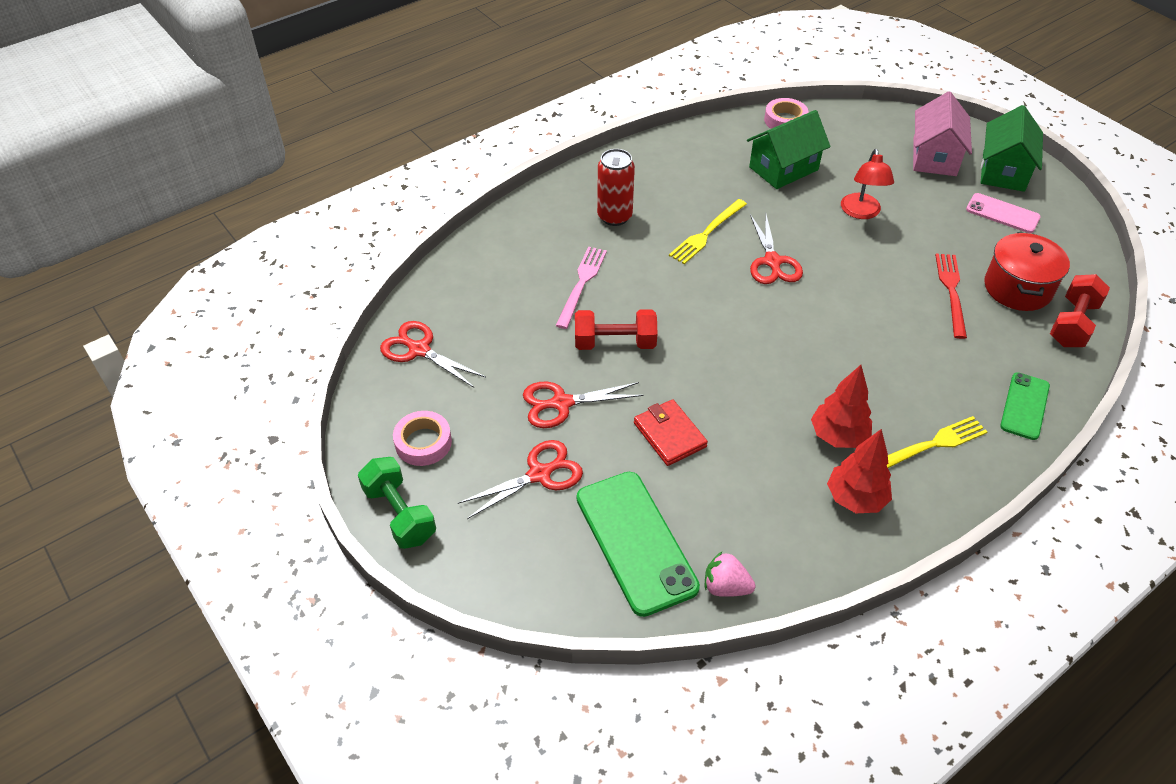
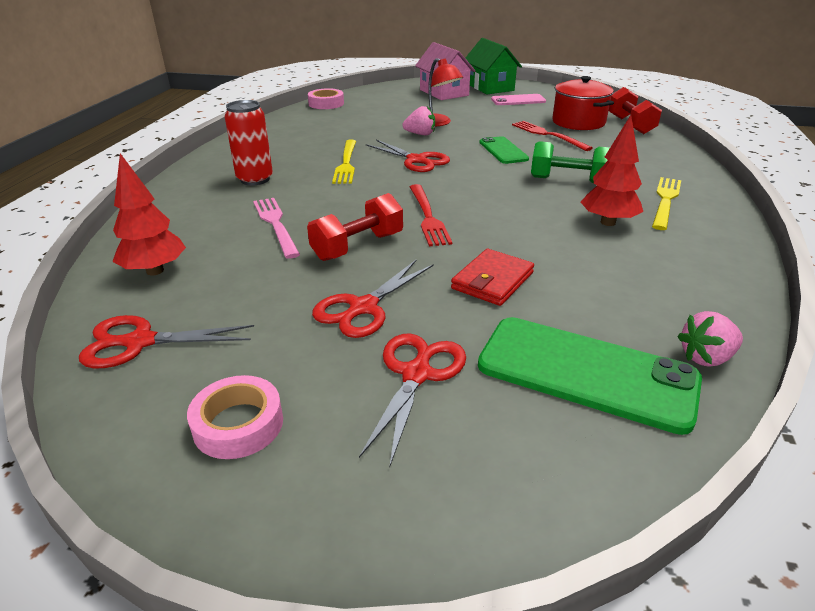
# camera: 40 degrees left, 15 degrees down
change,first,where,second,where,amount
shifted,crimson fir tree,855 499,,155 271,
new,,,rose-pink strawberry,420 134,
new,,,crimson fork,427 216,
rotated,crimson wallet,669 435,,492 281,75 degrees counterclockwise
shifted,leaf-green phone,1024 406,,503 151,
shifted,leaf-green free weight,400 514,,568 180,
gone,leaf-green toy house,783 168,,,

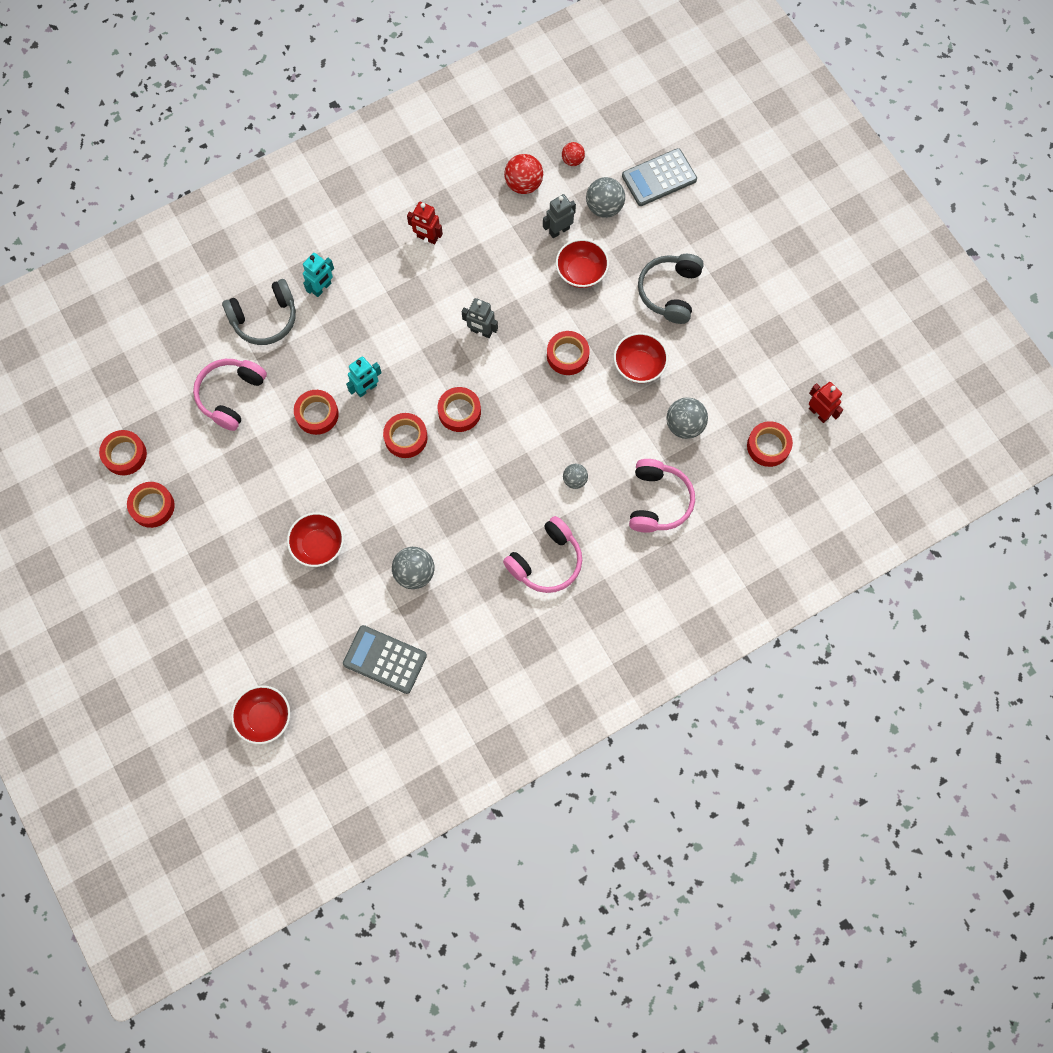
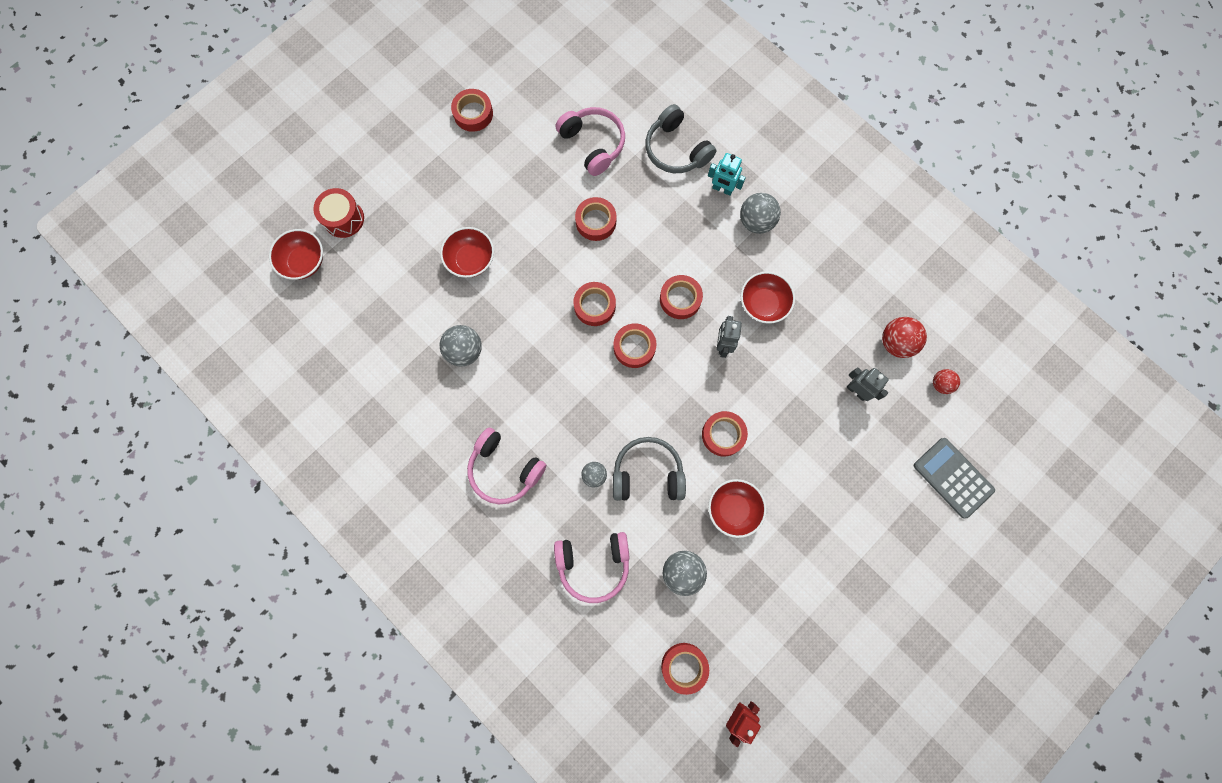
# camera: 75 degrees right, 5 degrees up
change,first,where,second,where,amount
new,,,crimson toy drum,343 218,
rotated,rose-pink over-ear headphones,231 395,,593 144,45 degrees clockwise
shifted,gray over-ear headphones,670 292,,647 473,
shifted,crimson tape,125 455,,680 299,
shifted,gray ball,604 207,,756 222,
shifted,crimson serving bowl,581 272,,763 304,
gone,gray adding machine,385 659,,,
gone,turquoise robot figure,366 389,,,
gone,crimson robot figure,427 238,,,

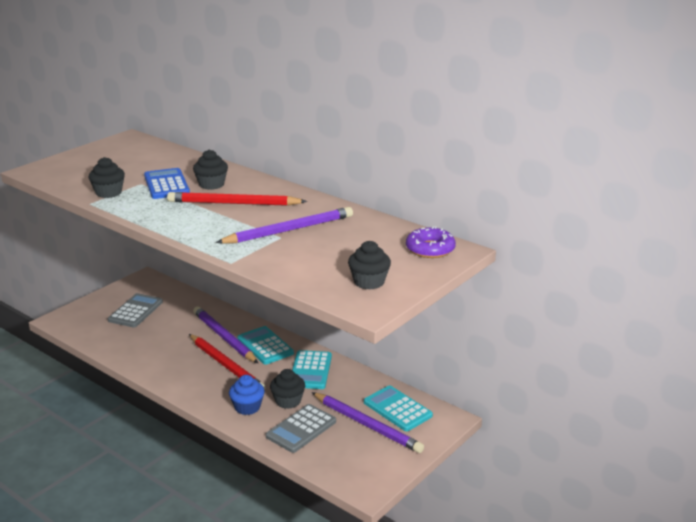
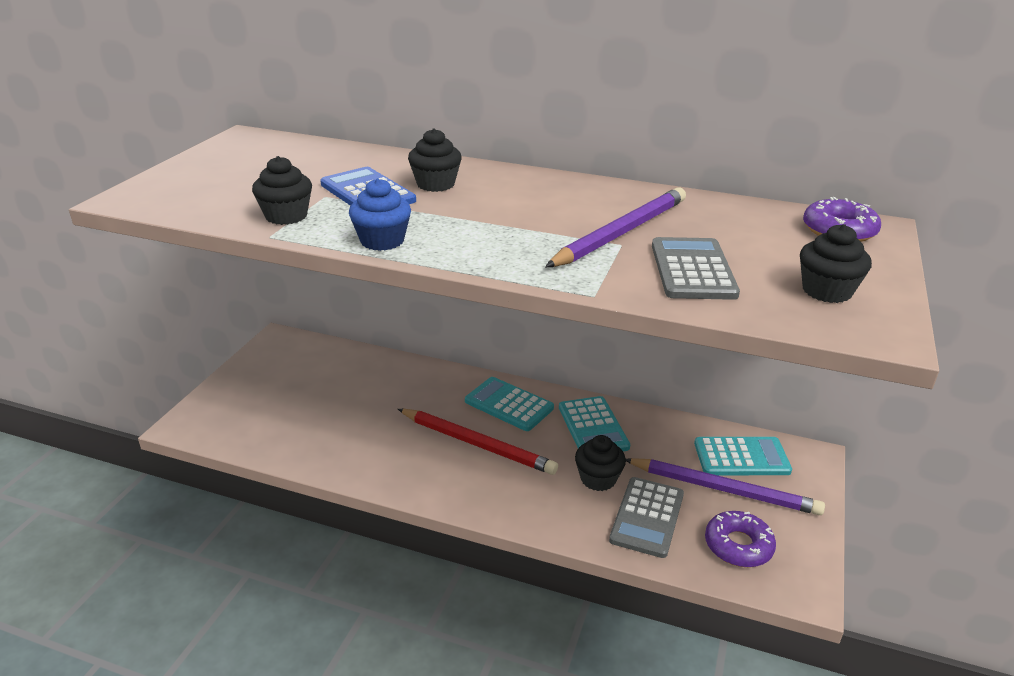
# camera: 20 degrees left, 5 degrees up
change,first,where,second,where,amount
shifted,royal blue cupcake,247 407,,382 241,
shifted,gray adding machine,135 311,,692 270,
rotated,turquoise adding machine,397 409,,741 457,150 degrees clockwise
new,,,purple glazed donut,738 546,
gone,crimson pencil,234 203,,,
gone,purple pencil,224 337,,,

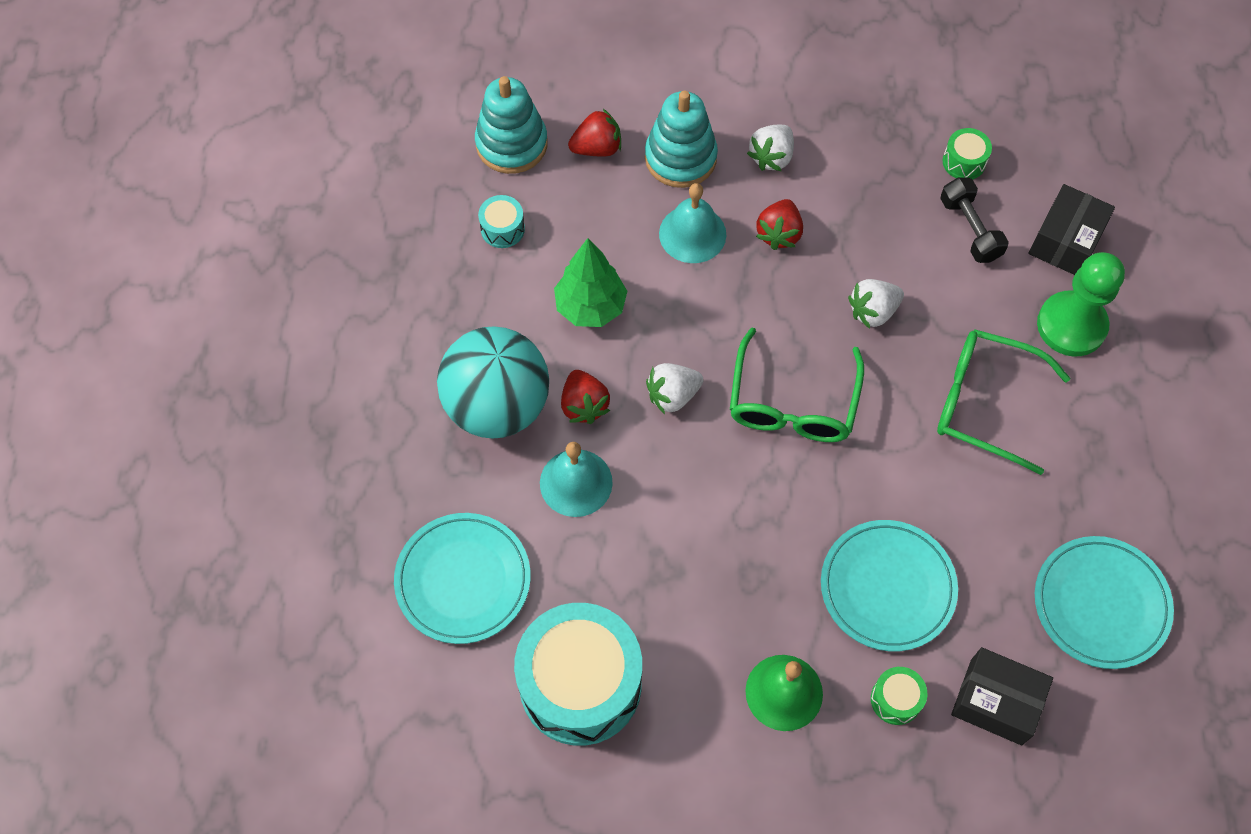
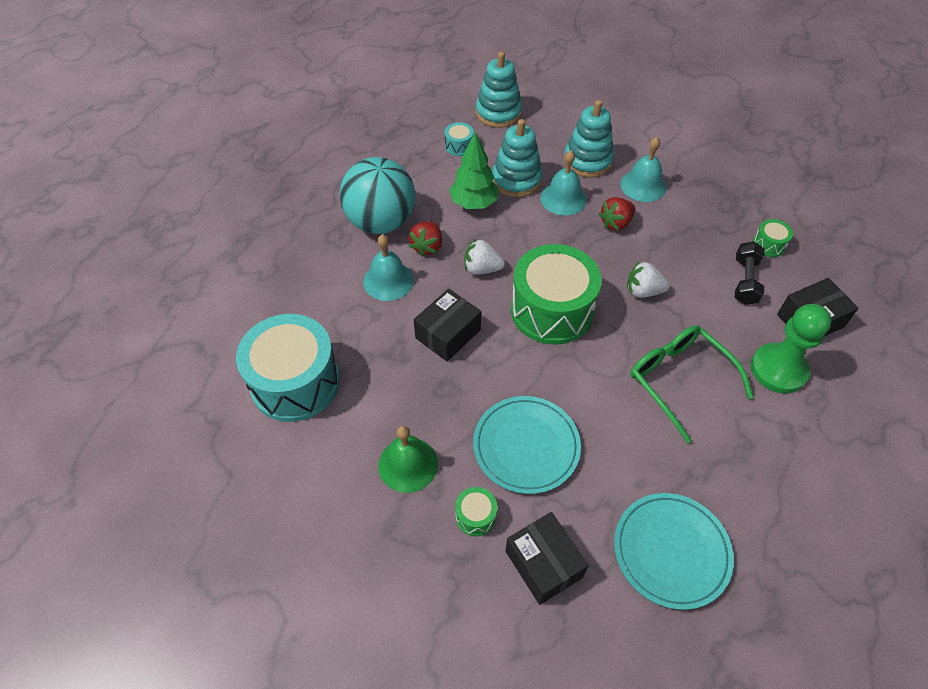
# camera: 35 degrees right, 10 degrees down
change,first,where,second,where,amount
new,,,jet-black package,448 334,
new,,,turquoise ring stacker,516 180,
swapped,leaf-green eyeglasses,792 401,leaf-green toy drum,551 310,
swapped,pure white strawberry,771 157,turquoise bell,643 185,
gone,turquoise flat dish,463 580,,,
gone,crimson strawberry,597 148,,,

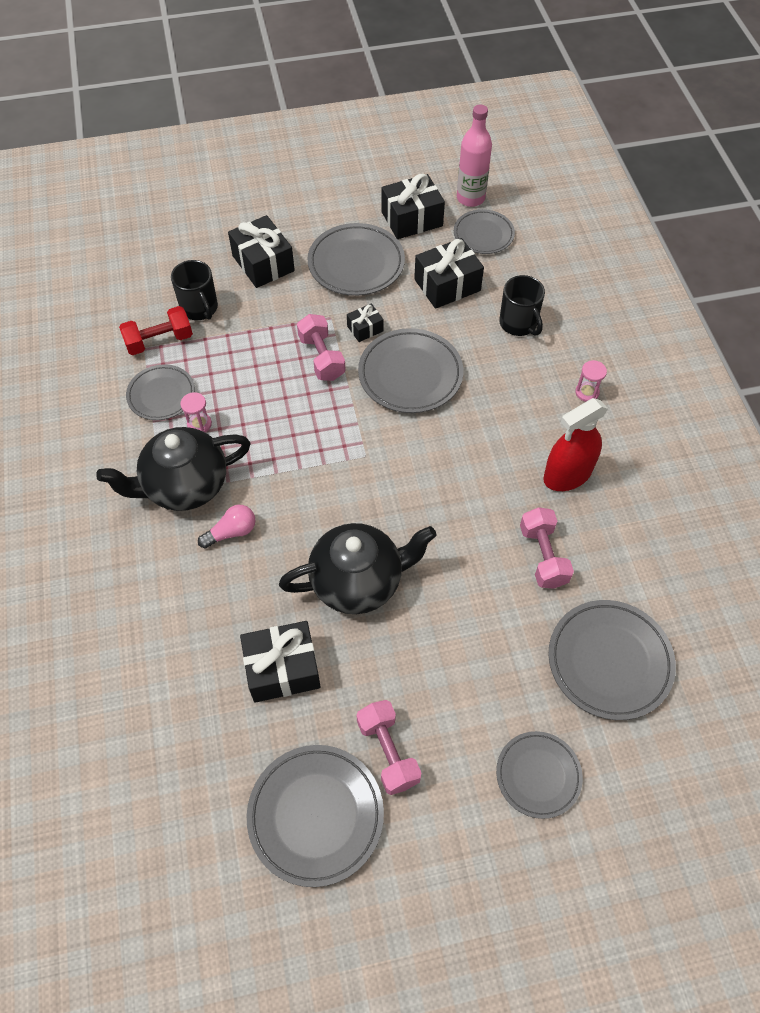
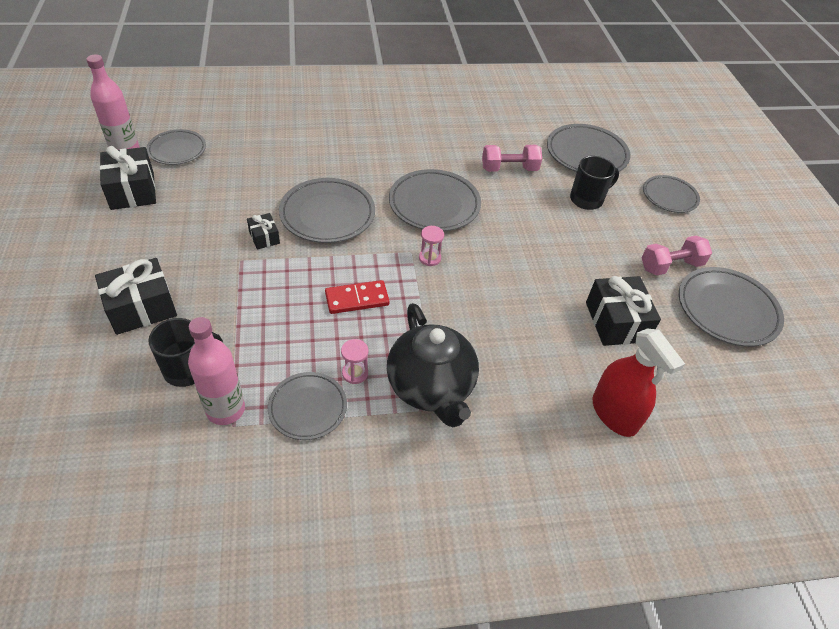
# camera: 90 degrees left, 10 degrees down
change,first,where,second,where,amount
swapped,crimson free weight,159 341,rose-pink flask,225 410,
new,,,crimson domino tile,357 299,
shifted,gray flat dish,356 264,,434 204,
shifted,rose-pink hourglass,587 392,,429 258,
shifted,jet-black mug,518 323,,587 199,
shifted,crimson sprayer,567 475,,614 414,
gone,rose-pink bulb,231 532,,,
gone,jet-black china teapot,358 581,,,
gone,rose-pink free weight,321 358,,,
gone,jet-black gift,447 285,,,

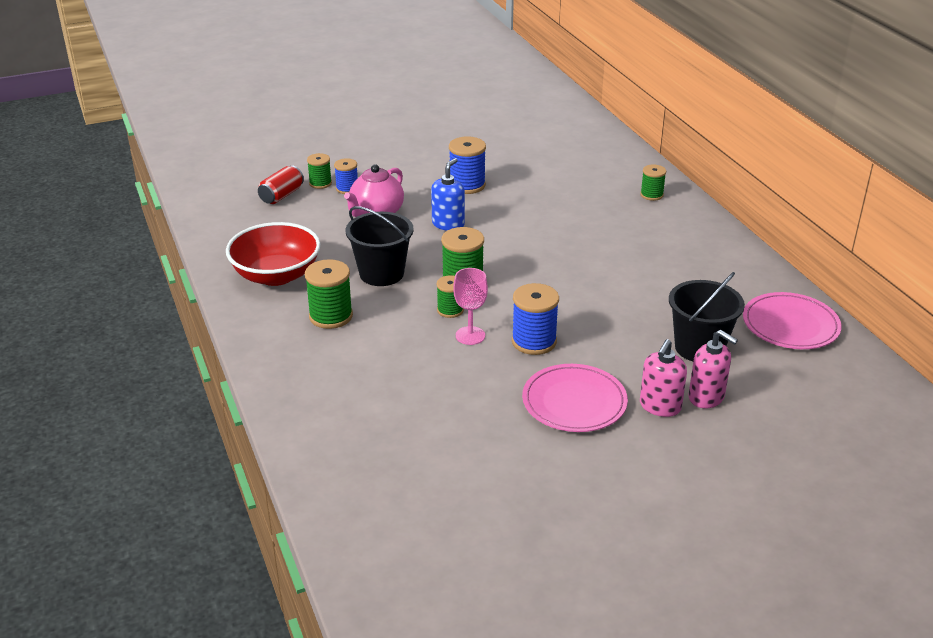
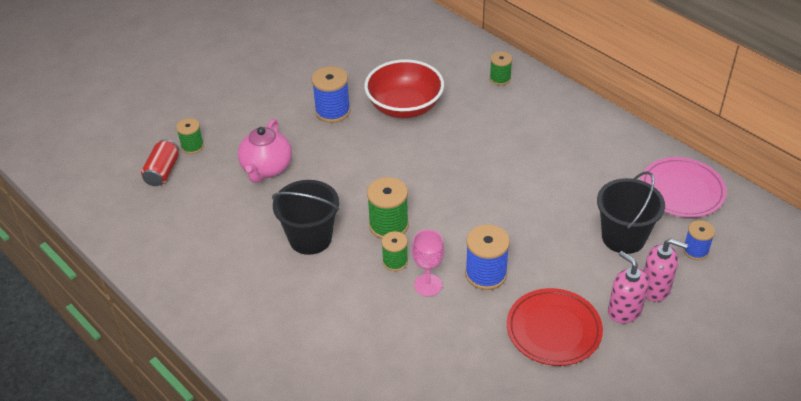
# camera: 20 degrees left, 10 degrees up
change,first,where,second,where,amount
shifted,crimson serving bowl,276 275,,404 106,
repainted,rose-pink flat dish,574 402,crimson flat dish,553 330,
rotated,rose-pink soap dispenser,660 406,,624 311,135 degrees clockwise
shifted,royal blue reel of thread,347 188,,695 250,
gone,leaf-green reel of thread,331 316,,,
gone,royal blue soap dispenser,448 224,,,

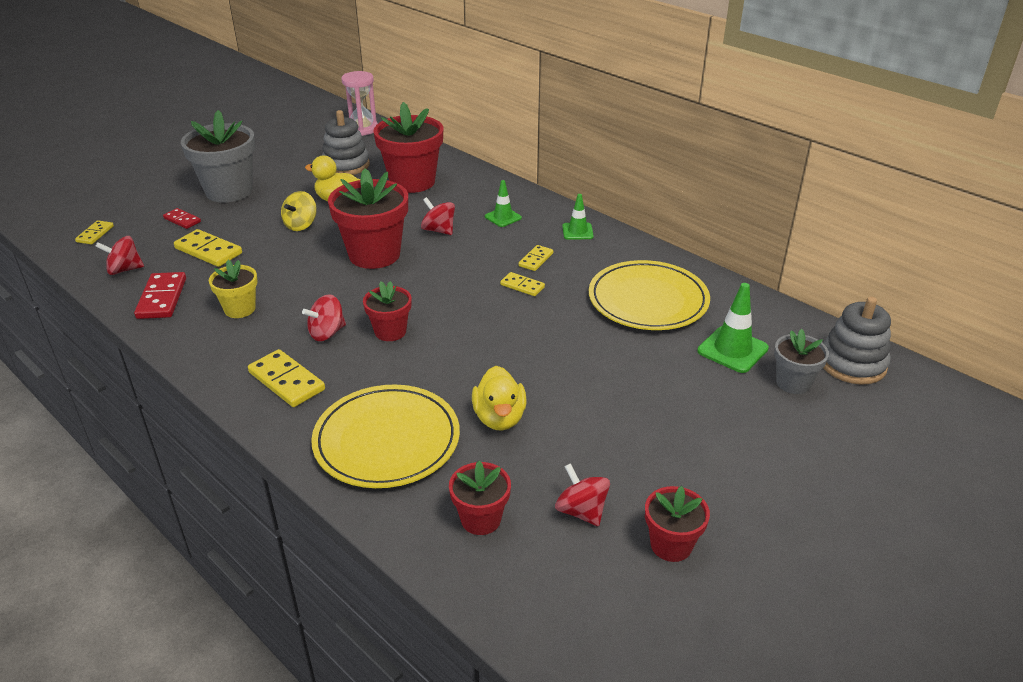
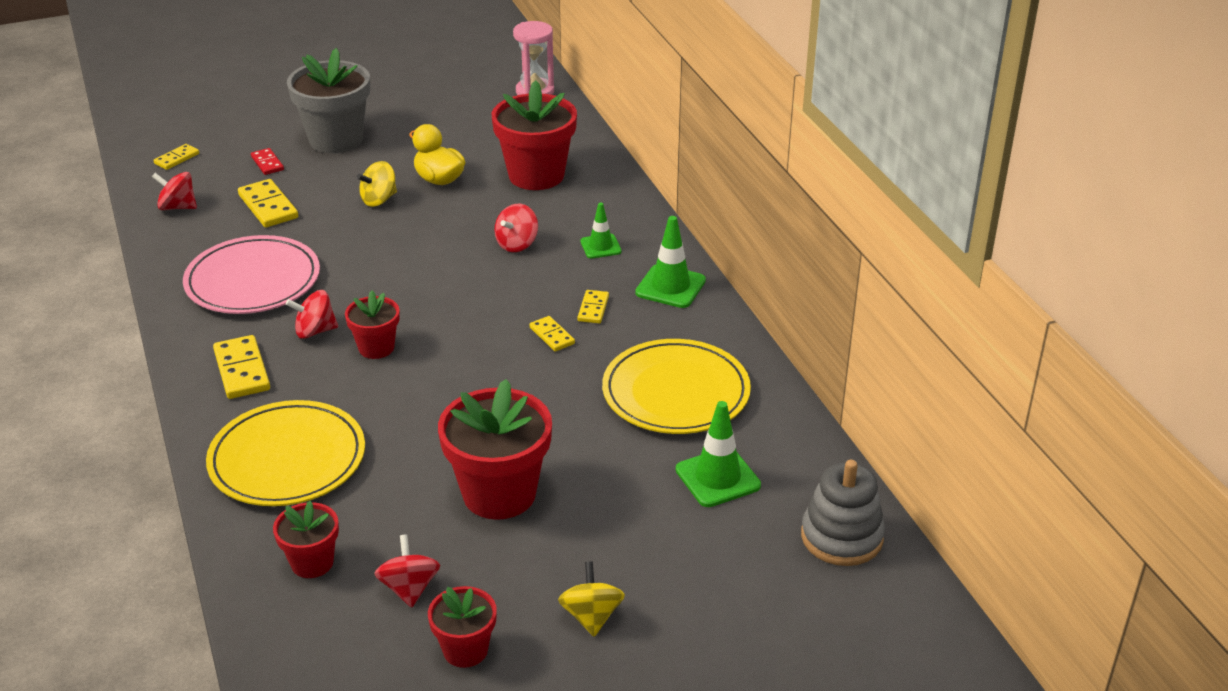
# camera: 25 degrees right, 0 degrees up
change,first,where,second,where,amount
swapped,golden potted plant,240 309,rose-pink flat dish,253 281,
shifted,crimson potted plant,374 255,,499 494,
rotated,crimson toy top,439 230,,517 244,120 degrees counterclockwise
new,,,golden toy top,591 616,
rotated,golden domino tile,536 260,,593 309,45 degrees counterclockwise
scaled,leaf-green traffic cone,577 231,,670 287,x1.56
gone,crimson domino tile,162 298,,,
gone,gray ring stacker,346 165,,,
gone,golden toy duck,499 418,,,
gone,gray potted plant,793 383,,,

